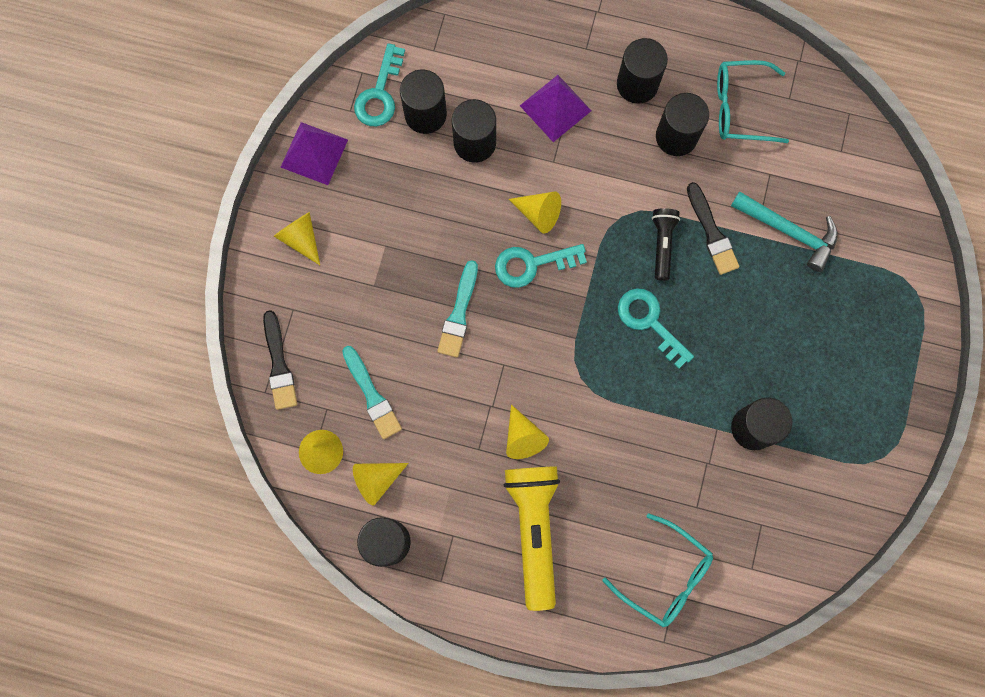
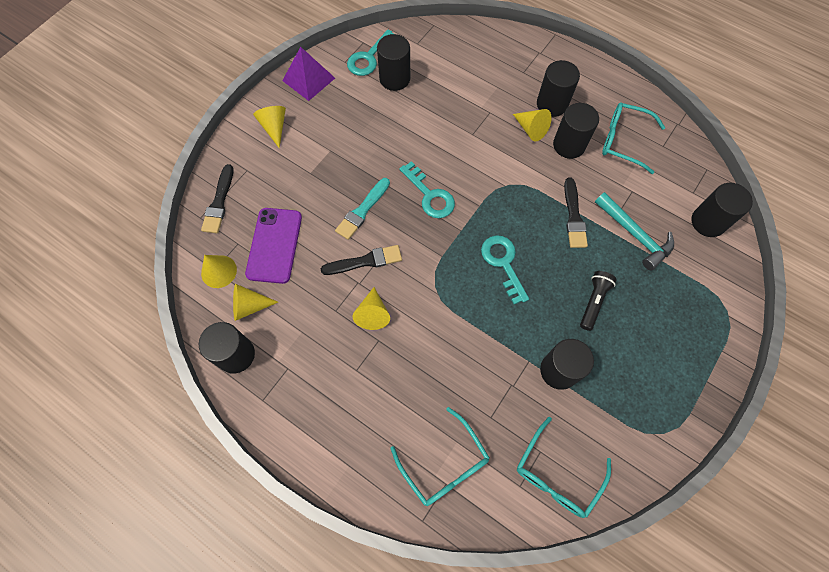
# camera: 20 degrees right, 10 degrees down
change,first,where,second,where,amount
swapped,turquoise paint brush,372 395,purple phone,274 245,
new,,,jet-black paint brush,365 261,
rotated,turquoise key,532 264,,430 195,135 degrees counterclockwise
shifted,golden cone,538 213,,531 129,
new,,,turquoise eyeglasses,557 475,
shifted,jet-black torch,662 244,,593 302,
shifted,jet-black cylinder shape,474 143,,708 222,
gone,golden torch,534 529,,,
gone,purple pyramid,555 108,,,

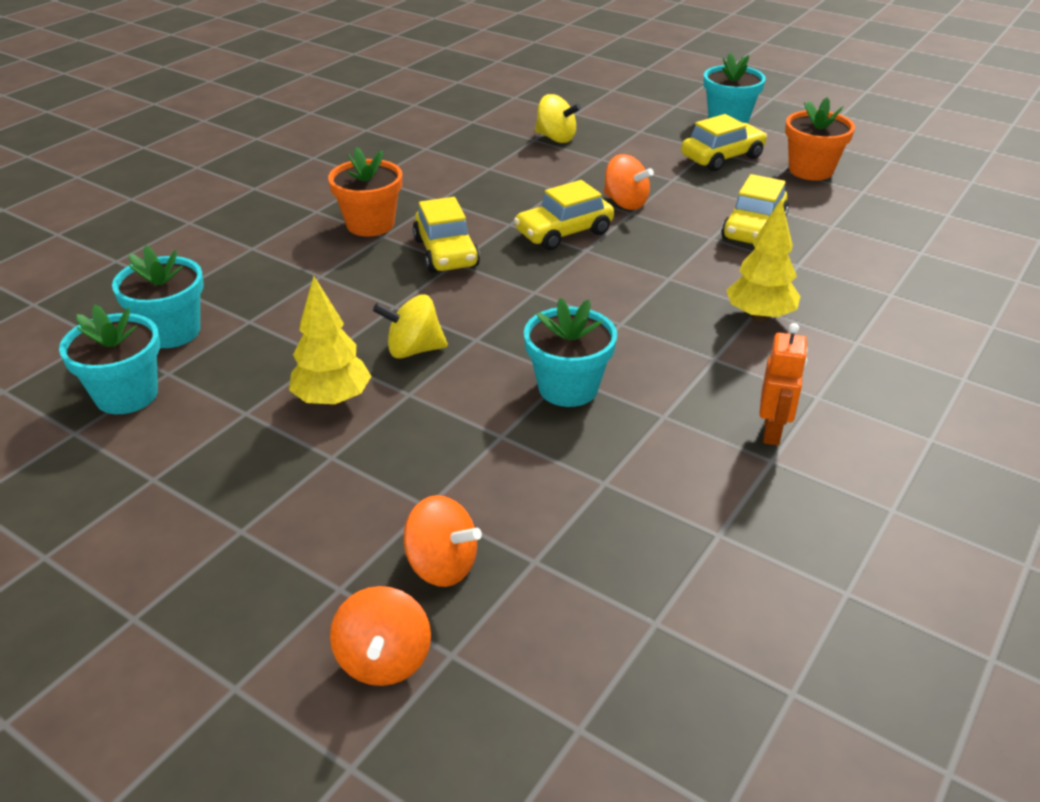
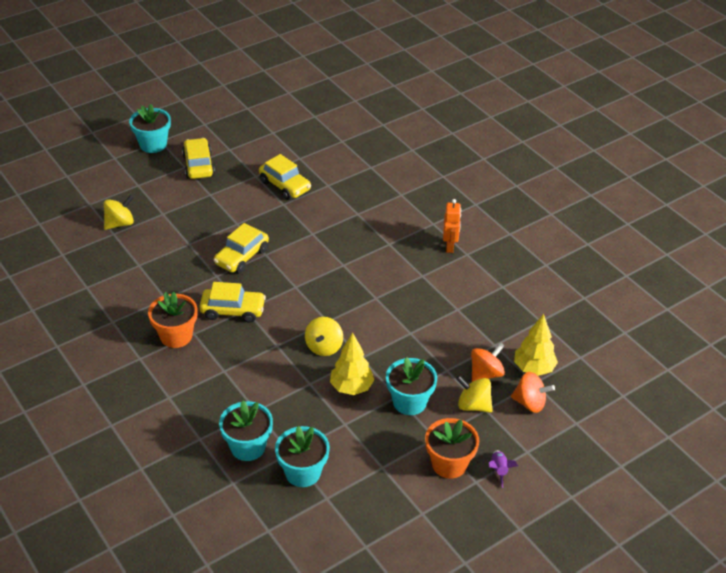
# camera: 70 degrees left, 5 degrees up
change,first,where,second,where,amount
rotated,golden car,564 233,,242 257,45 degrees clockwise
shifted,turquoise potted plant,568 388,,409 402,
shifted,orange-coloured potted plant,810 170,,449 464,
rotated,orange-coloured robot figure,772 432,,450 246,60 degrees clockwise
new,,,golden toy top,473 405,
new,,,purple spaceship,499 470,
shifted,golden fir tree,759 316,,533 368,
gone,orange-coloured toy top,625 203,,,

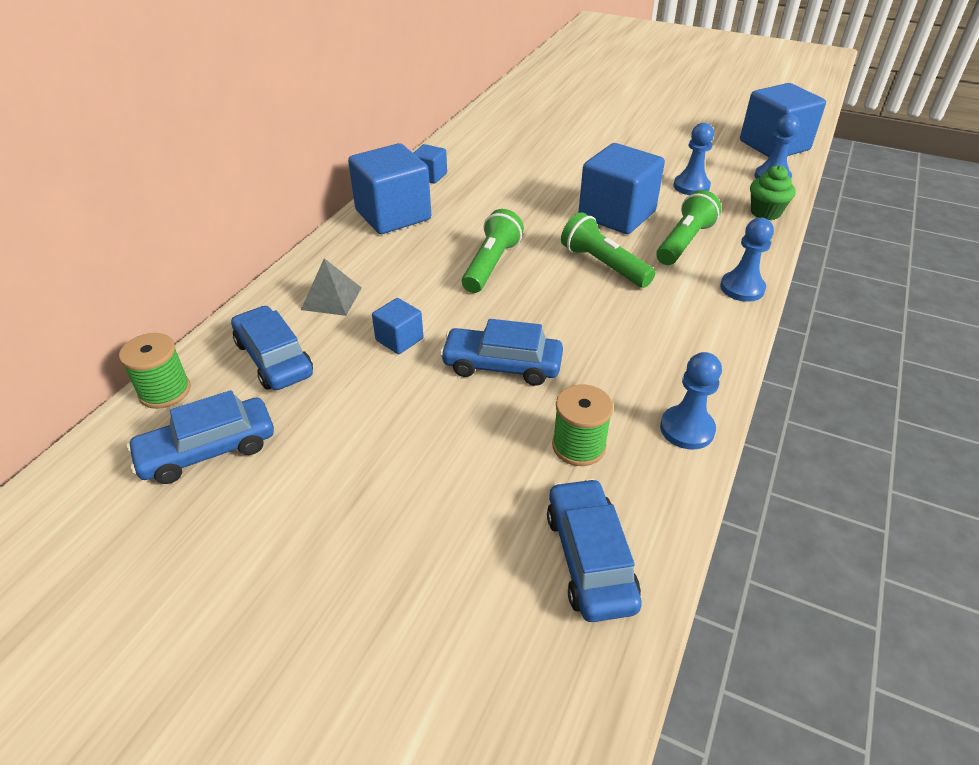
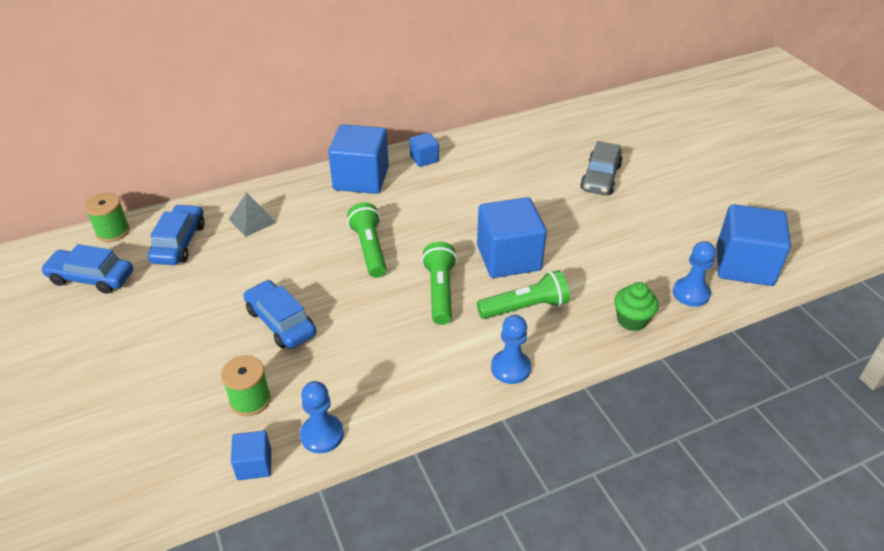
# camera: 40 degrees right, 0 degrees up
change,first,where,second,where,amount
shifted,royal blue solid cube,399 339,,254 464,
rotated,leaf-green torch,491 264,,369 249,75 degrees counterclockwise
new,,,gray car,600 177,
gone,royal blue car,590 558,,,
gone,royal blue game pawn,691 186,,,

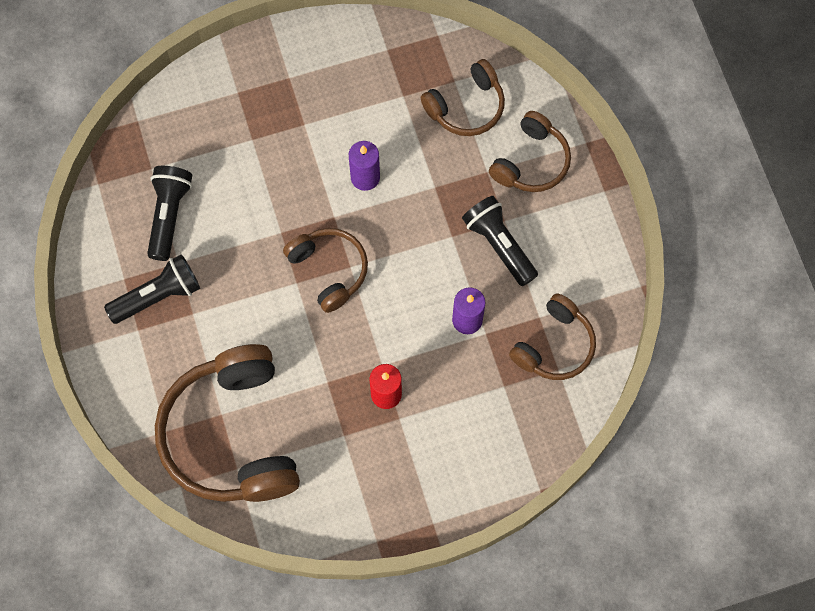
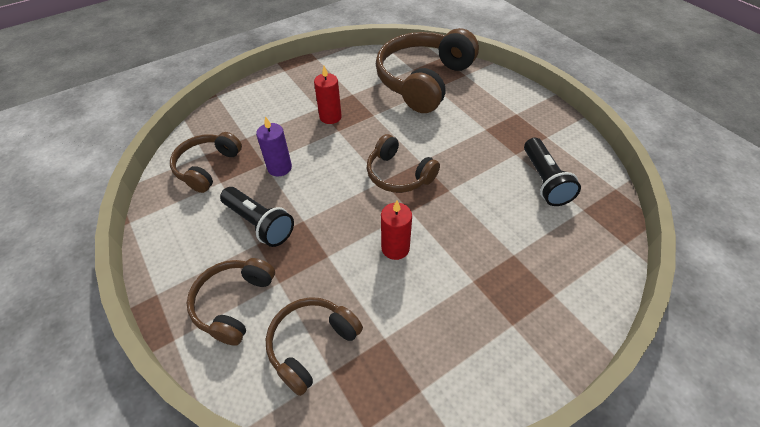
# camera: 165 degrees right, 20 degrees down
change,first,where,second,where,amount
rotated,dark brown over-ear headphones,232 435,,423 81,120 degrees counterclockwise
repainted,purple candle,365 177,crimson candle,395 248,
gone,jet-black torch,158 296,,,

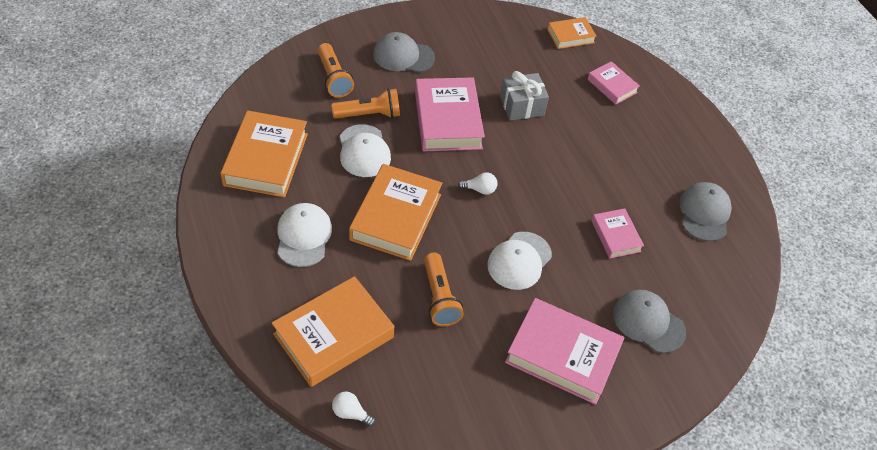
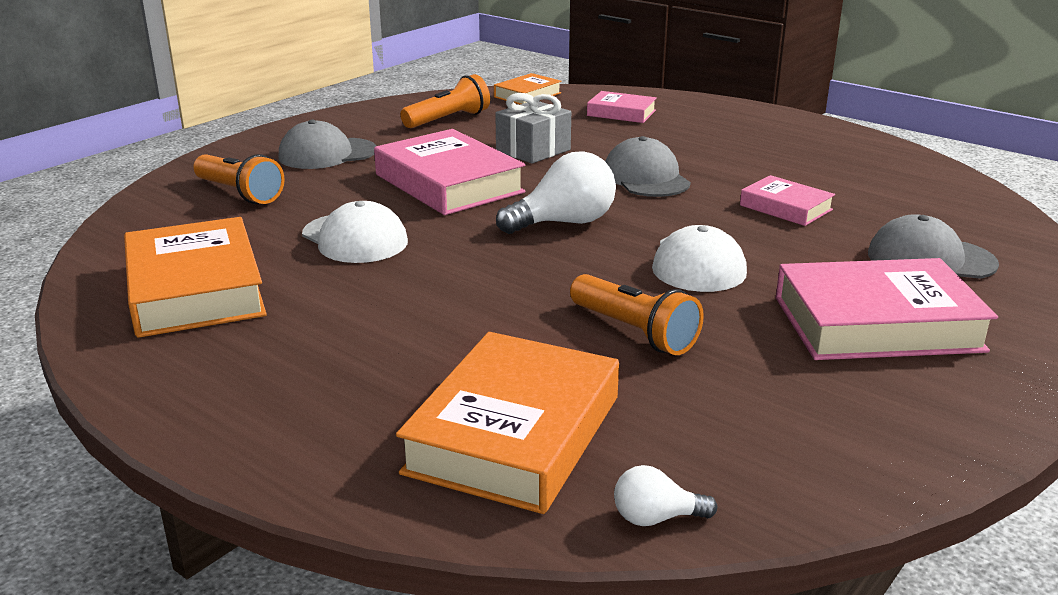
# camera: 25 degrees left, 25 degrees down
change,first,where,second,where,amount
shifted,orange-coloured torch,369 114,,448 120,
scaled,pure white bulb,480 189,,564 223,x1.95
shifted,gray baseball cap,704 213,,646 177,
gone,pure white baseball cap,303 236,,,
gone,orange-coloured hardcover,396 217,,,

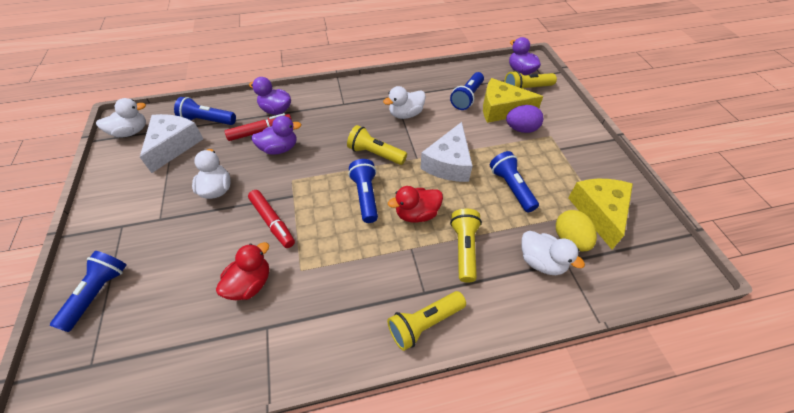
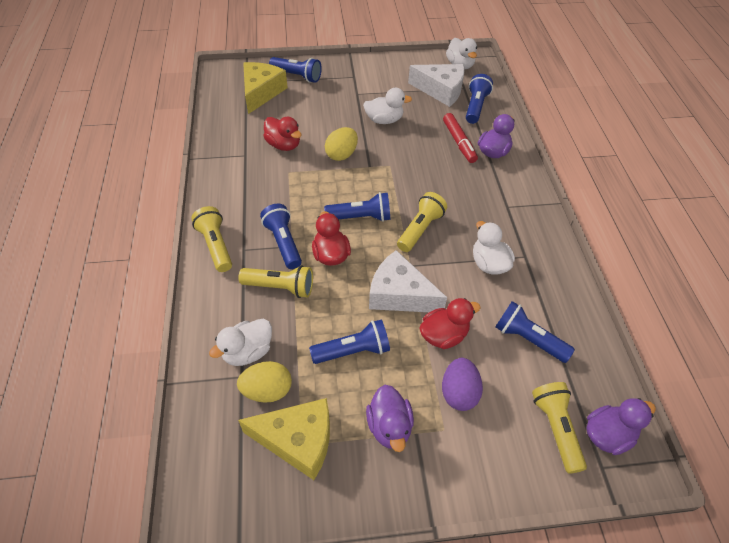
# camera: 95 degrees right, 0 degrees up
change,first,where,second,where,amount
shifted,golden cheese,502 109,,261 92,
new,,,royal blue torch,283 243,
swapped,crimson marker,272 222,golden egg shape,341 154,
shifted,purple toy duck,279 149,,389 427,
new,,,crimson toy duck,443 335,

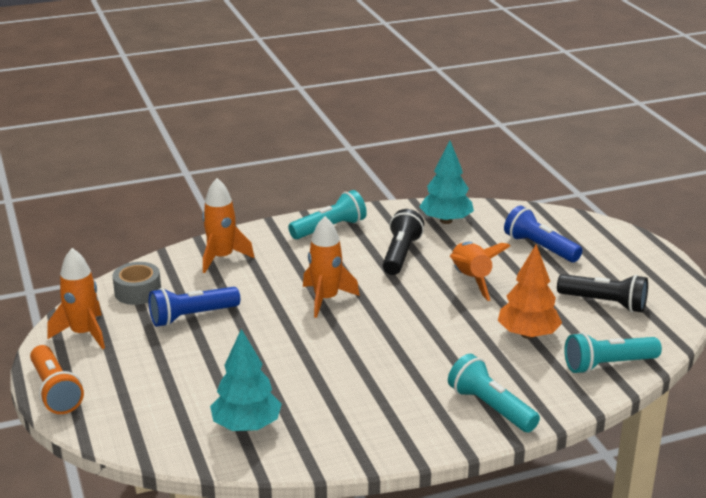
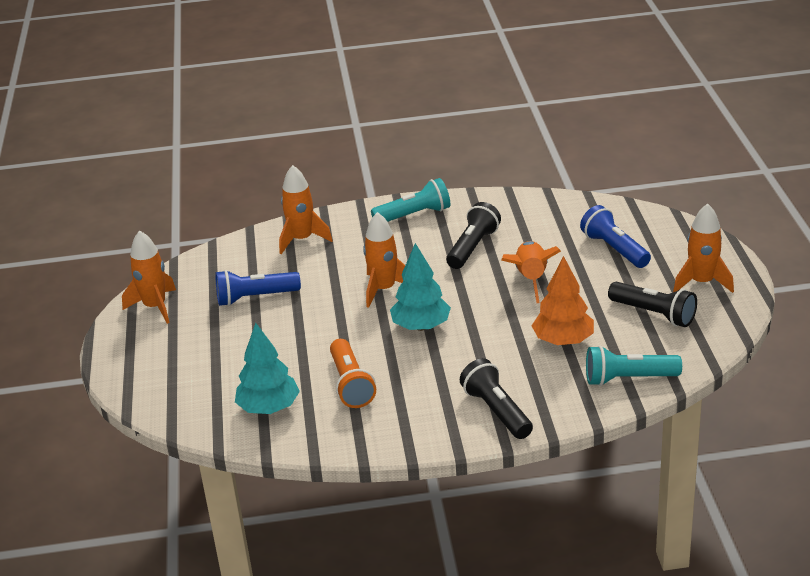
# camera: 15 degrees right, 5 degrees up
change,first,where,second,where,amount
shifted,orange-coloured torch,55 391,,351 384,
shifted,turquoise fir tree,446 221,,421 326,
repainted,turquoise torch,490 407,jet-black torch,496 411,
new,,,orange-coloured spaceship,702 282,
gone,gray tape,138 292,,,

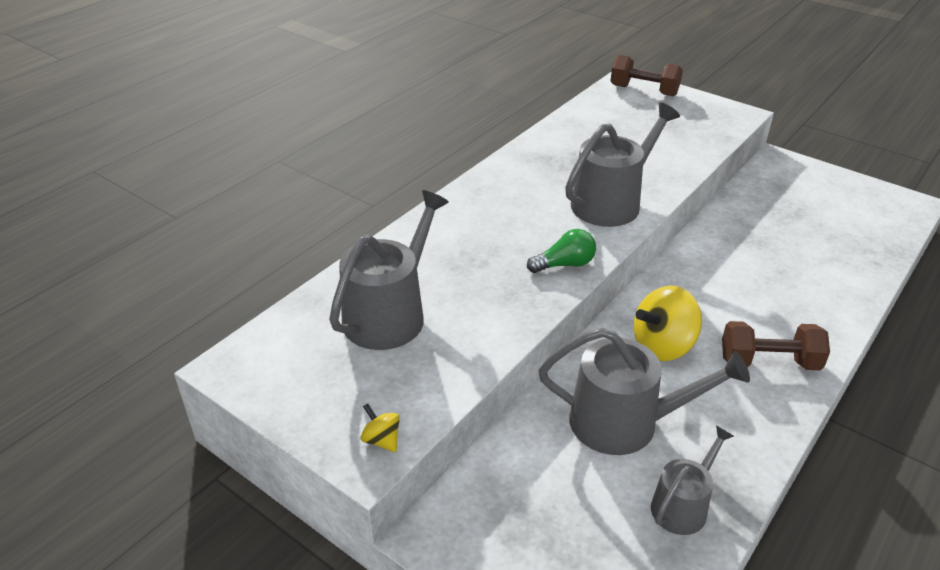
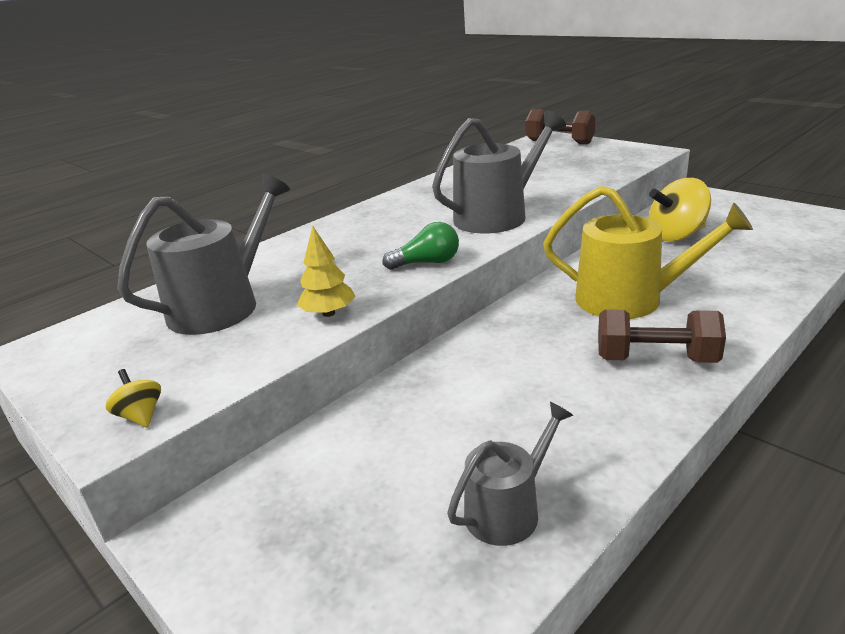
# camera: 10 degrees right, 10 degrees down
change,first,where,second,where,amount
new,,,golden fir tree,328 313,
new,,,golden watering can,630 299,
shifted,golden toy top,662 346,,676 235,
gone,gray watering can,625 422,,,

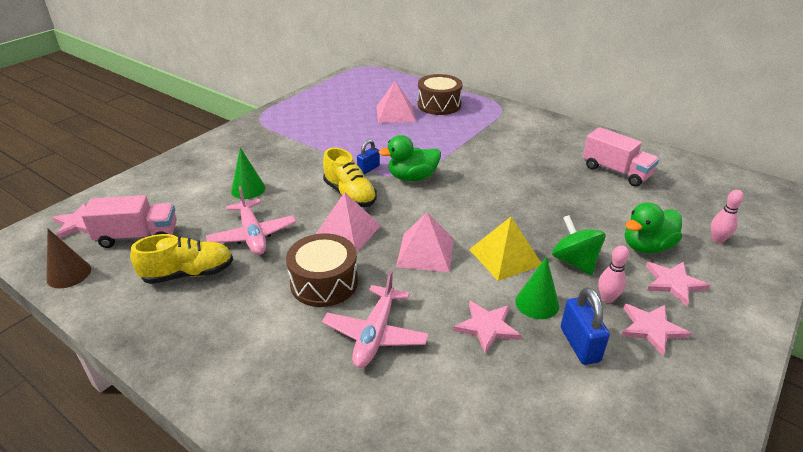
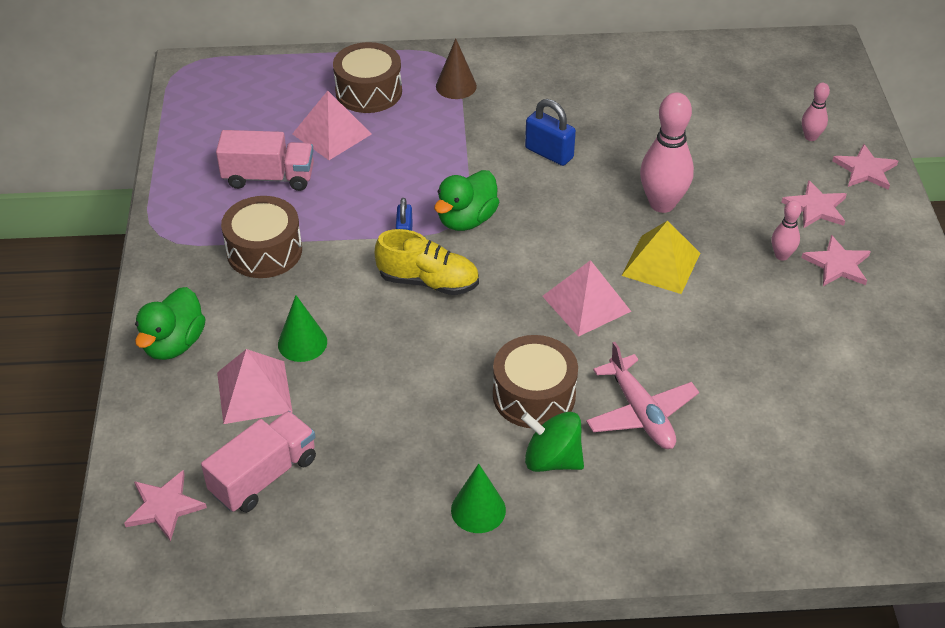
# camera: 40 degrees left, 10 degrees up
change,first,where,second,where,amount
shifted,leaf-green toy duck,646 246,,174 344,
shifted,rose-pink lorry,616 172,,269 177,
shifted,rose-pink pyramid,347 231,,254 392,
new,,,dark brown toy drum,264 251,
shifted,dark brown cone,69 274,,456 86,
shifted,leaf-green cone,537 303,,478 510,
shifted,leaf-green toy top,574 261,,552 459,
shifted,royal blue padlock,579 344,,549 153,
new,,,rose-pink tenpin,662 204,
shifted,rose-pink star,487 327,,865 170,
gone,golden lace-up shoe,188 274,,,
gone,rose-pink toy plane,253 235,,,

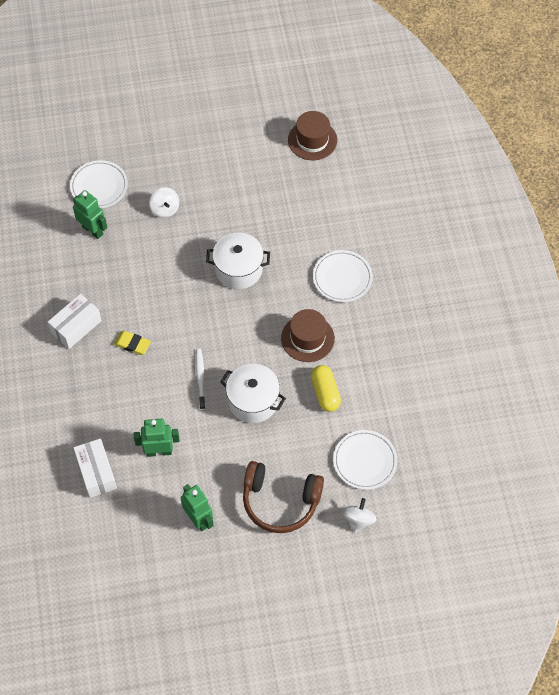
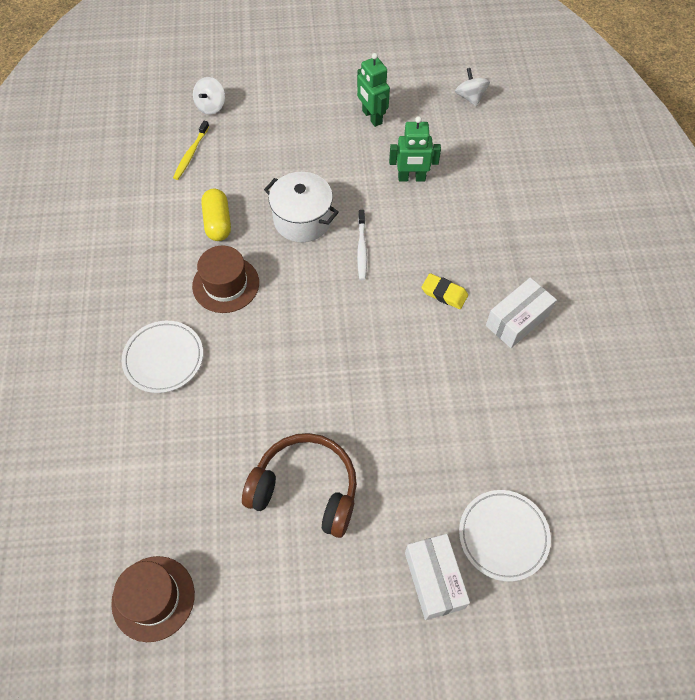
# camera: 175 degrees left, 0 degrees up
change,first,where,second,where,amount
swapped,pure white flat dish,365 461,golden dental brush,191 154,
shifted,dark brown over-ear headphones,280 501,,306 489,
shifted,pure white package,96 472,,434 580,
shifted,pure white toy top,165 209,,470 97,
gone,leaf-green robot figure,93 230,,,
gone,pure white cooking pot,238 269,,,

